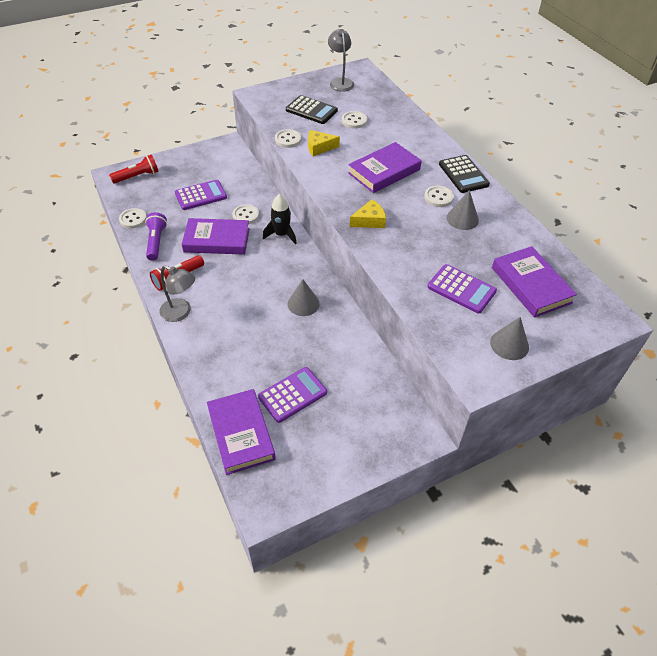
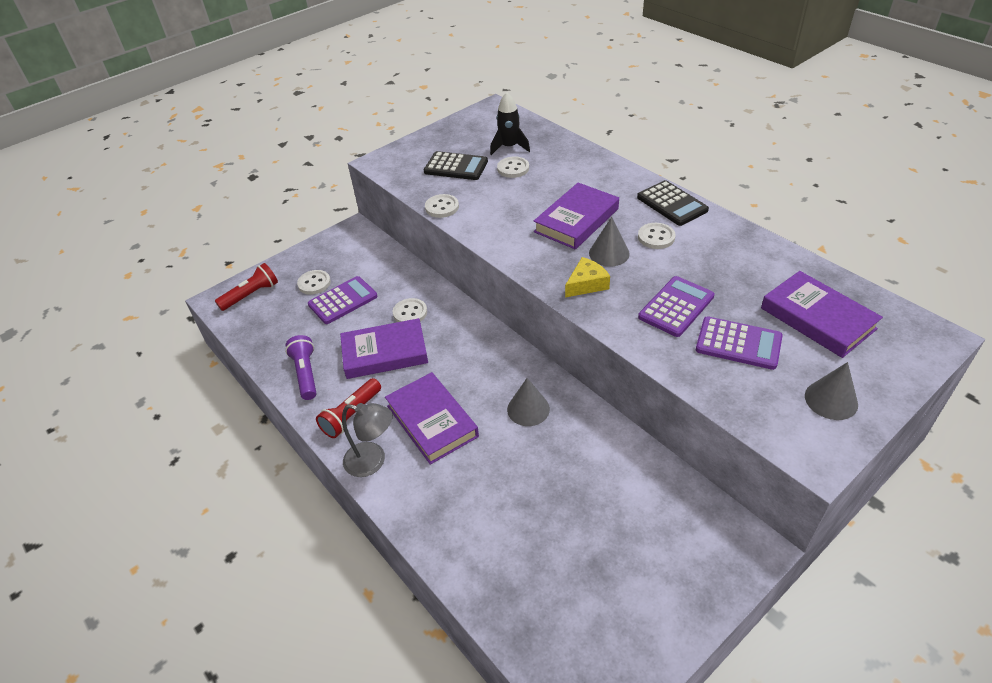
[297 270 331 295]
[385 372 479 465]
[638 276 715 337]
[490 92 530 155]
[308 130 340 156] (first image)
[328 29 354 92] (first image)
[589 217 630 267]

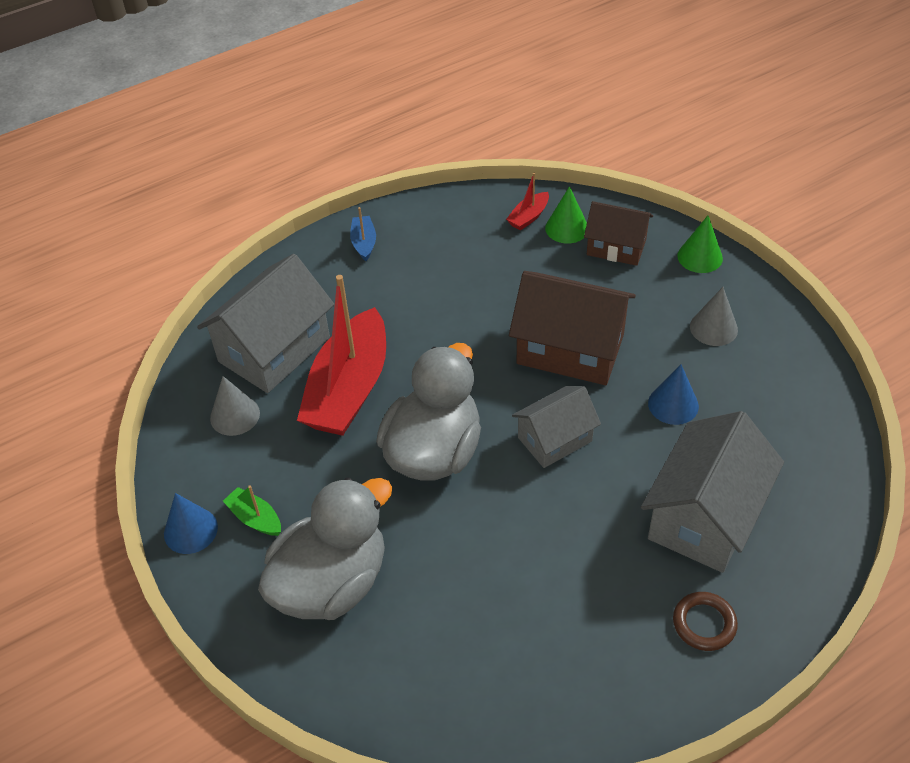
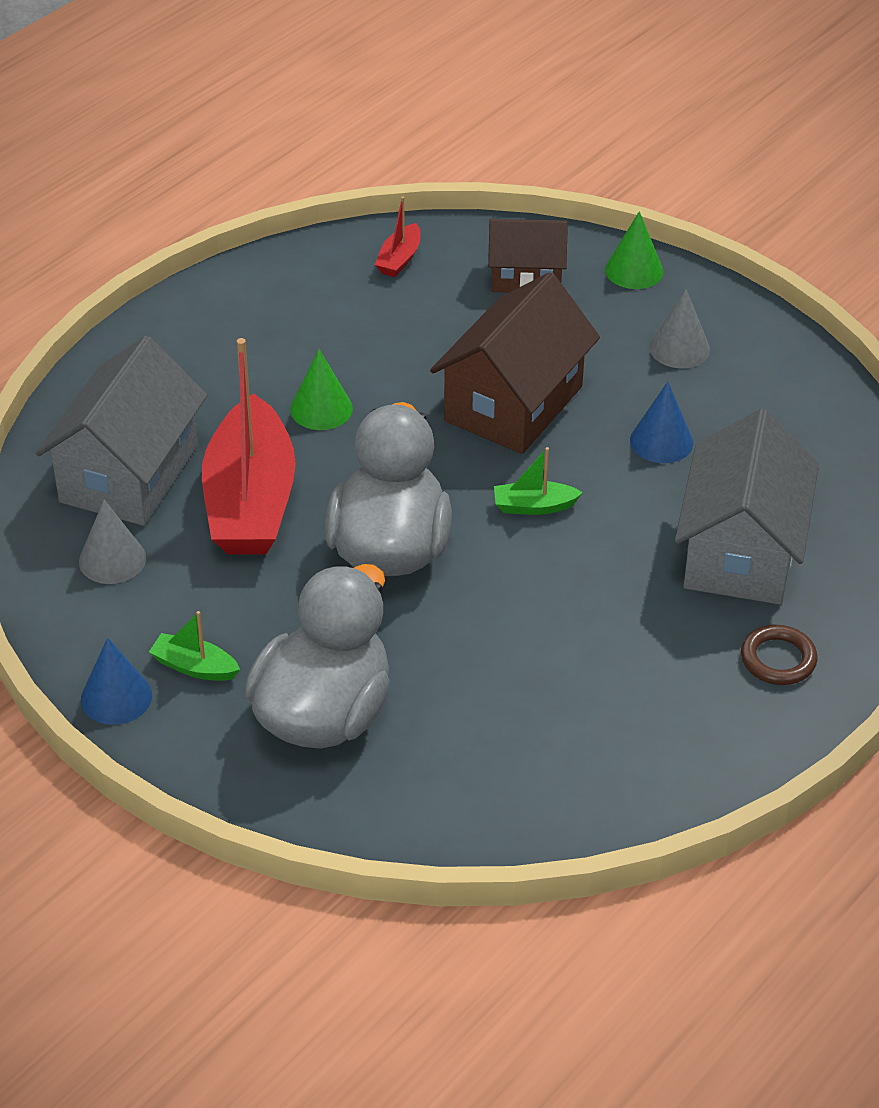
[350 207 376 261] (first image)
[430 272 600 454]
[494 447 583 515]
[290 349 353 430]

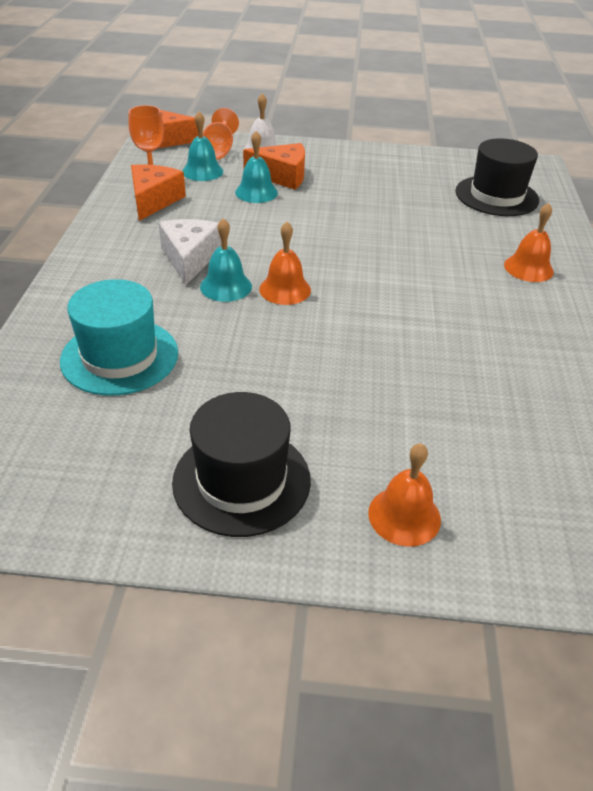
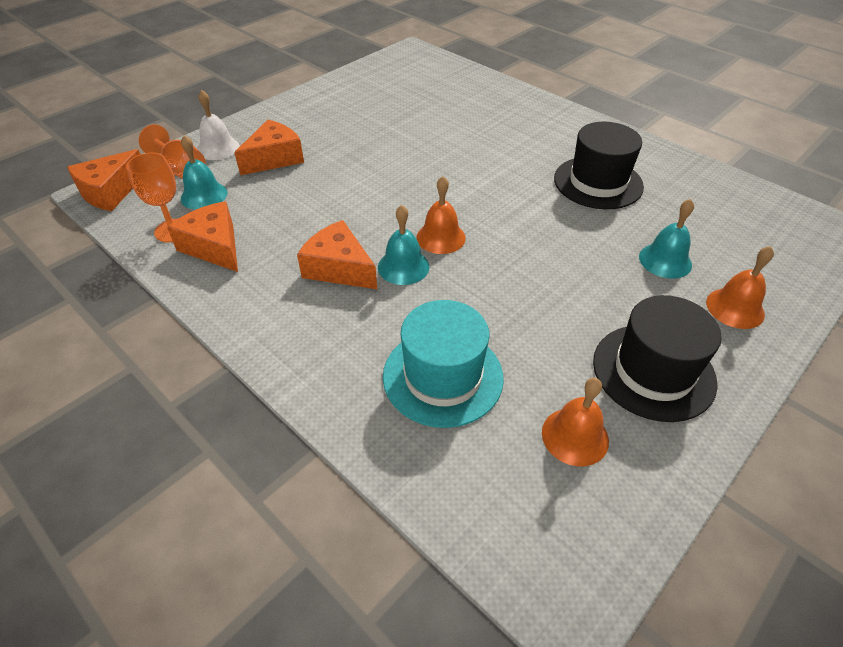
[297 220 377 289]
[639 199 694 279]
[554 122 644 209]
[542 378 609 466]

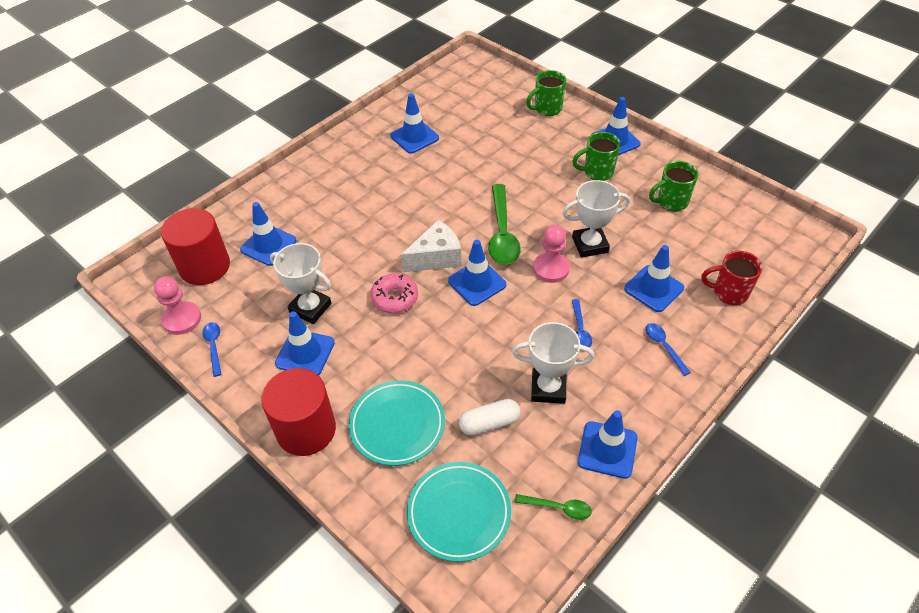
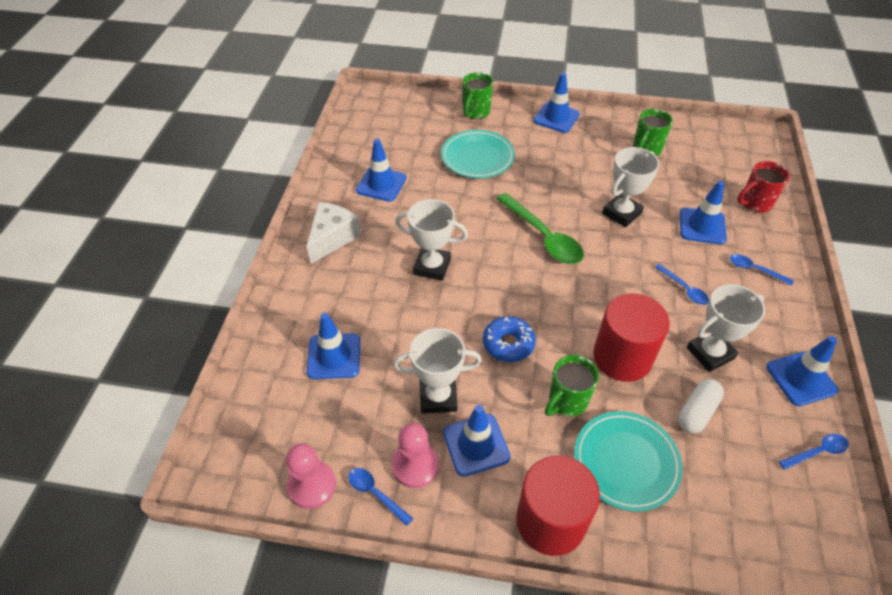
[593 293 670 382]
[483 316 536 362]
[307 202 361 264]
[441 130 515 178]
[448 240 506 306] (first image)
[779 434 849 470]
[392 423 439 488]
[545 355 599 417]
[395 199 468 281]

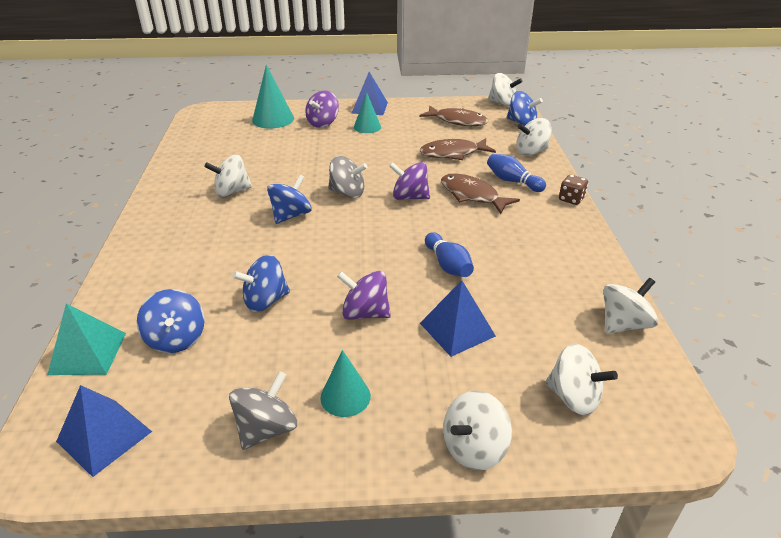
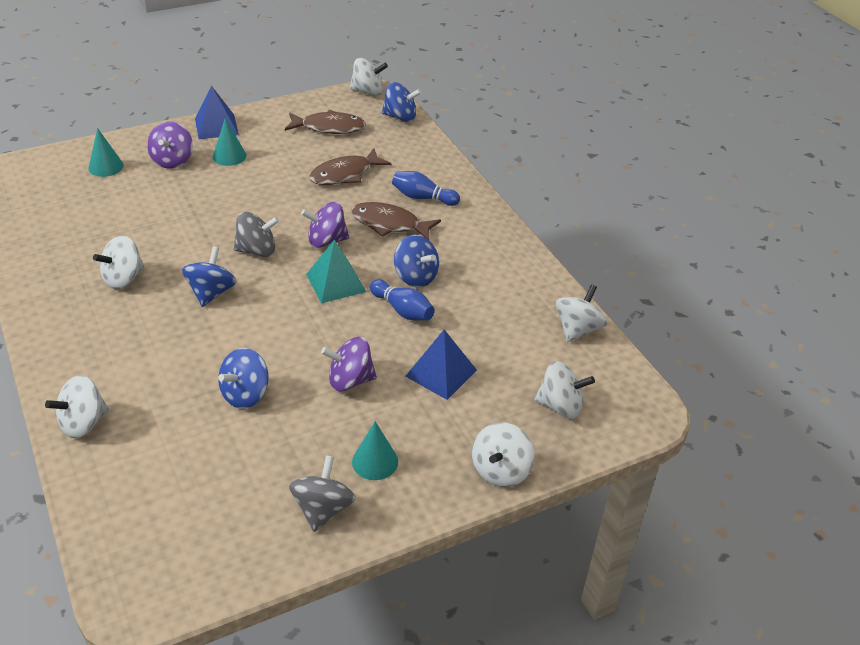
[306 239 366 303]
[56 385 152 477] (first image)
[394 235 439 288]
[88 128 124 177]
[45 375 109 438]
[559 175 588 205] (first image)

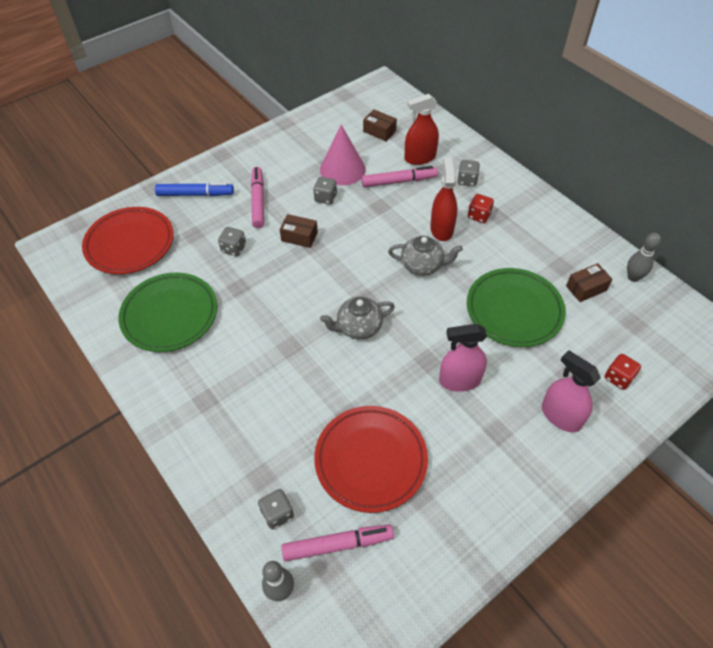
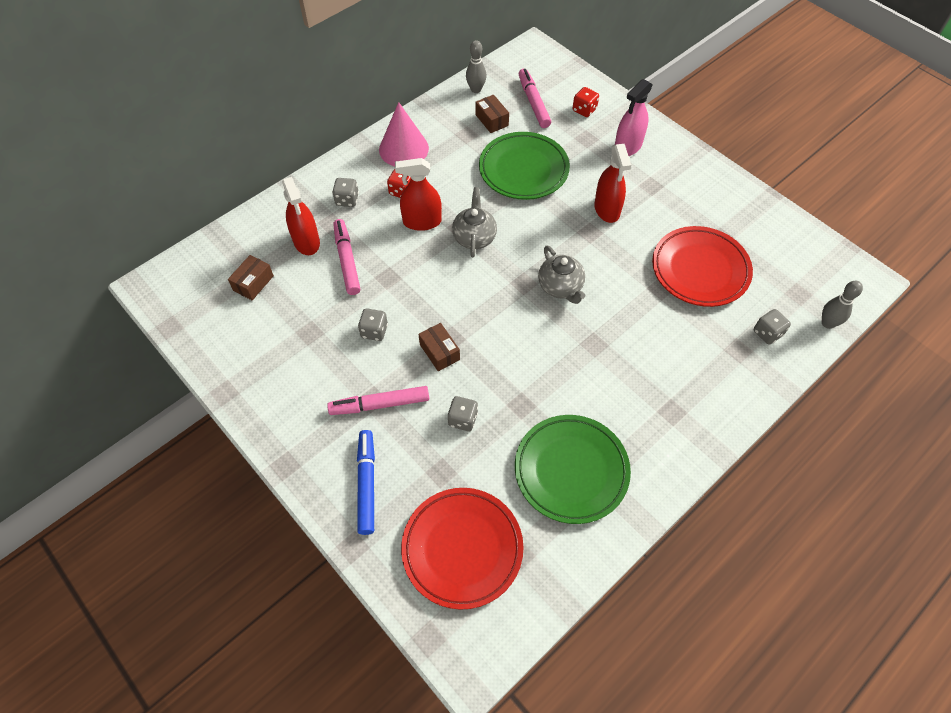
[418 323 460 371]
[519 69 551 128]
[379 102 429 166]
[594 144 631 223]

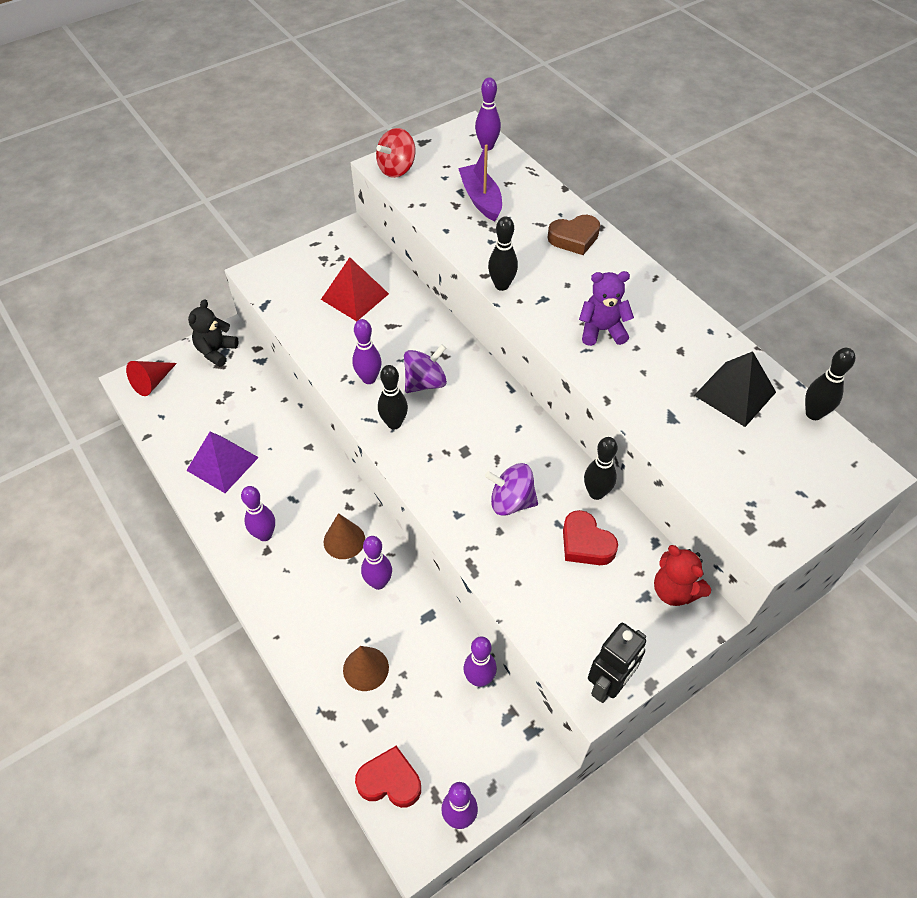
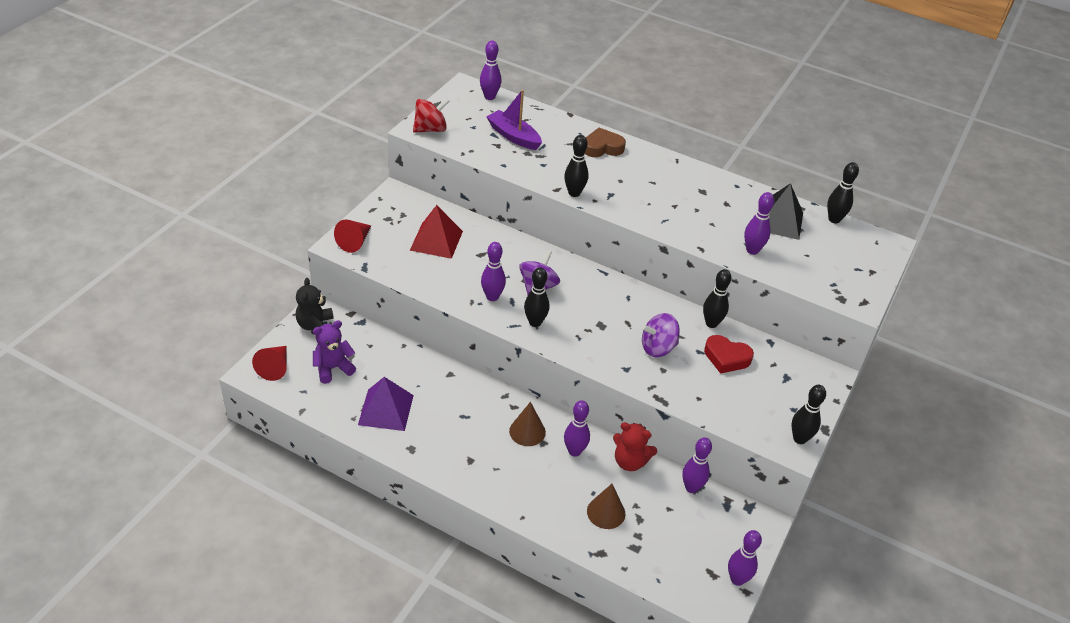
[744 192 774 255]
[355 746 421 808] (first image)
[413 98 450 133]
[584 128 626 157]
[313 320 356 384]
[792 385 826 444]
[613 422 657 471]
[334 220 371 253]

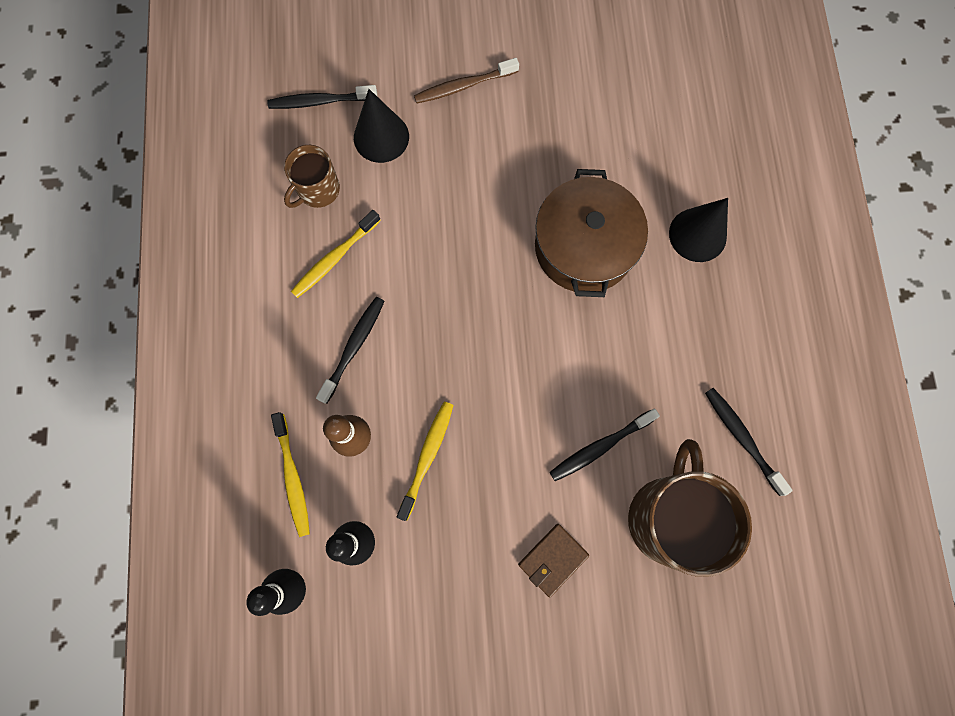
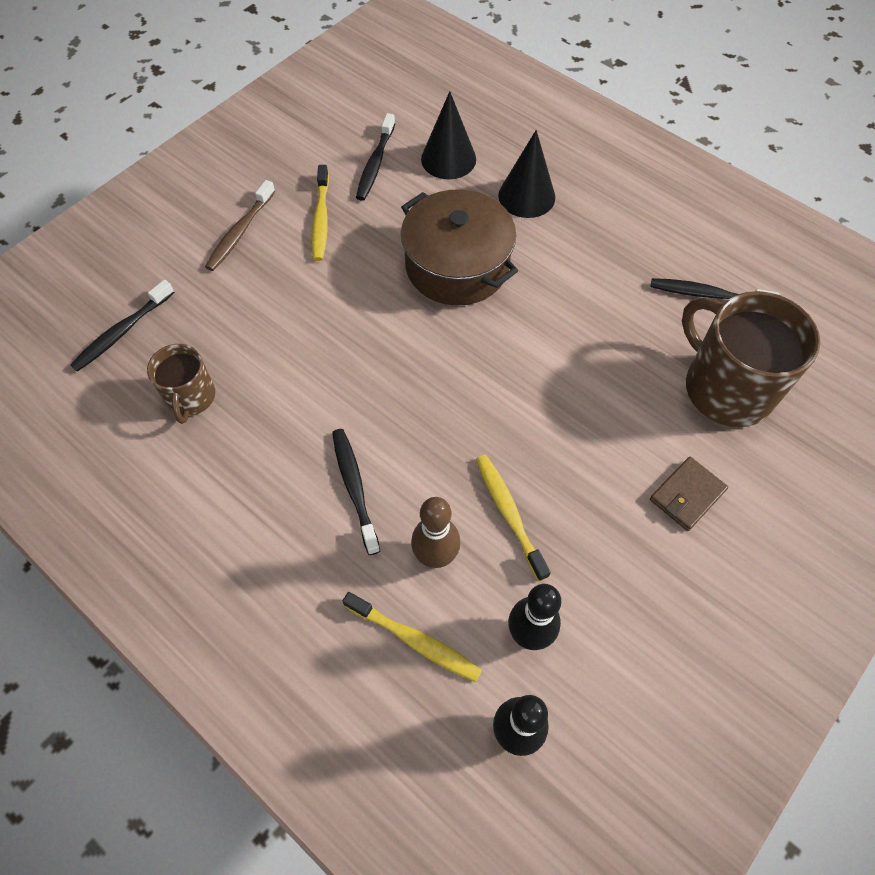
[312 165 329 261]
[421 91 476 179]
[650 457 728 531]
[356 113 395 201]

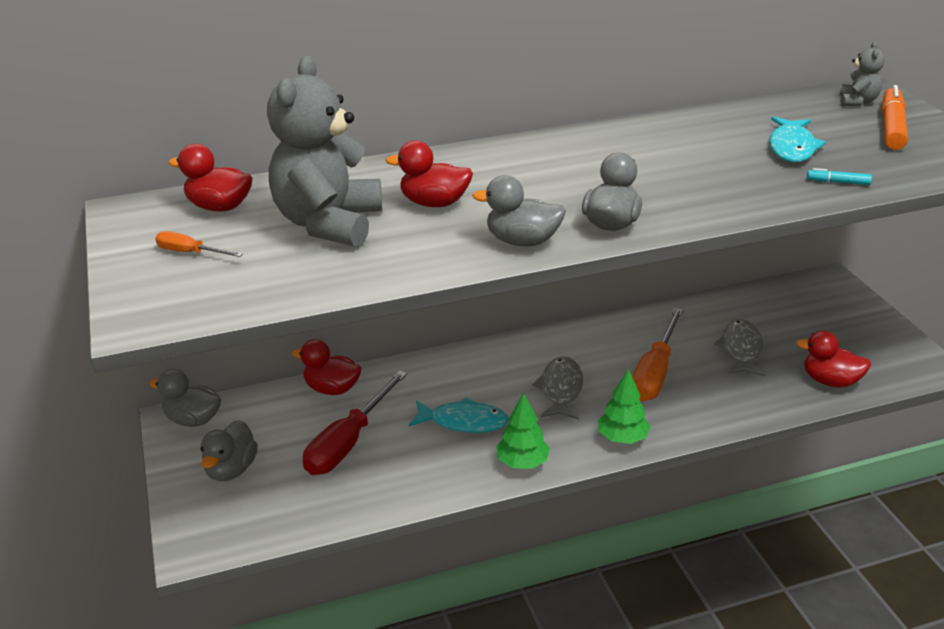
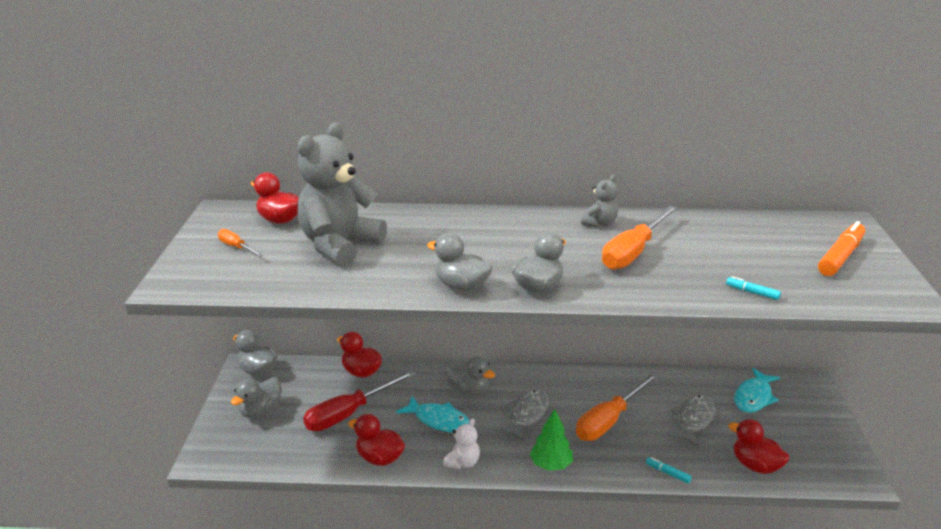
[348 414 405 466]
[443 418 480 469]
[734 368 780 413]
[581 175 618 227]
[445 356 495 395]
[602 206 677 270]
[646 457 692 483]

